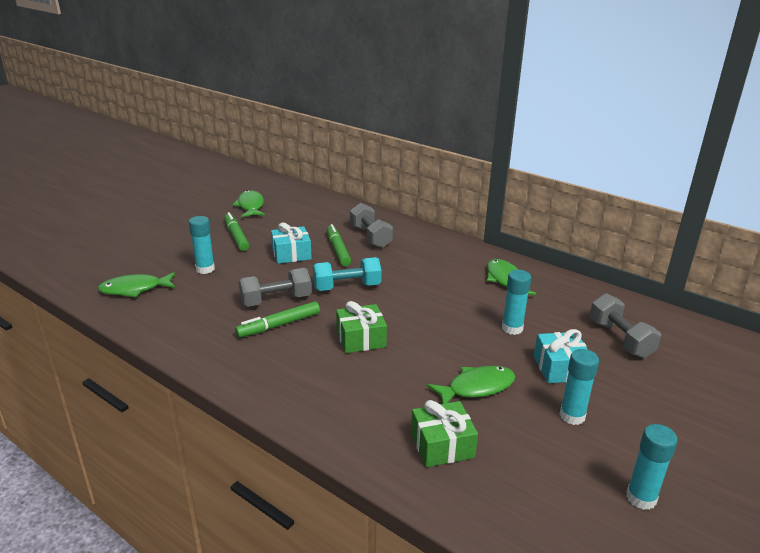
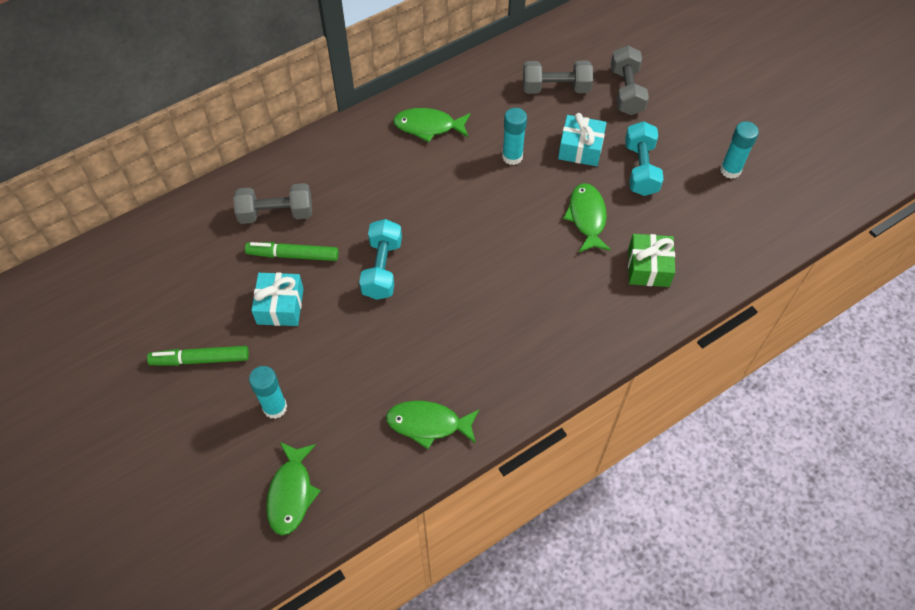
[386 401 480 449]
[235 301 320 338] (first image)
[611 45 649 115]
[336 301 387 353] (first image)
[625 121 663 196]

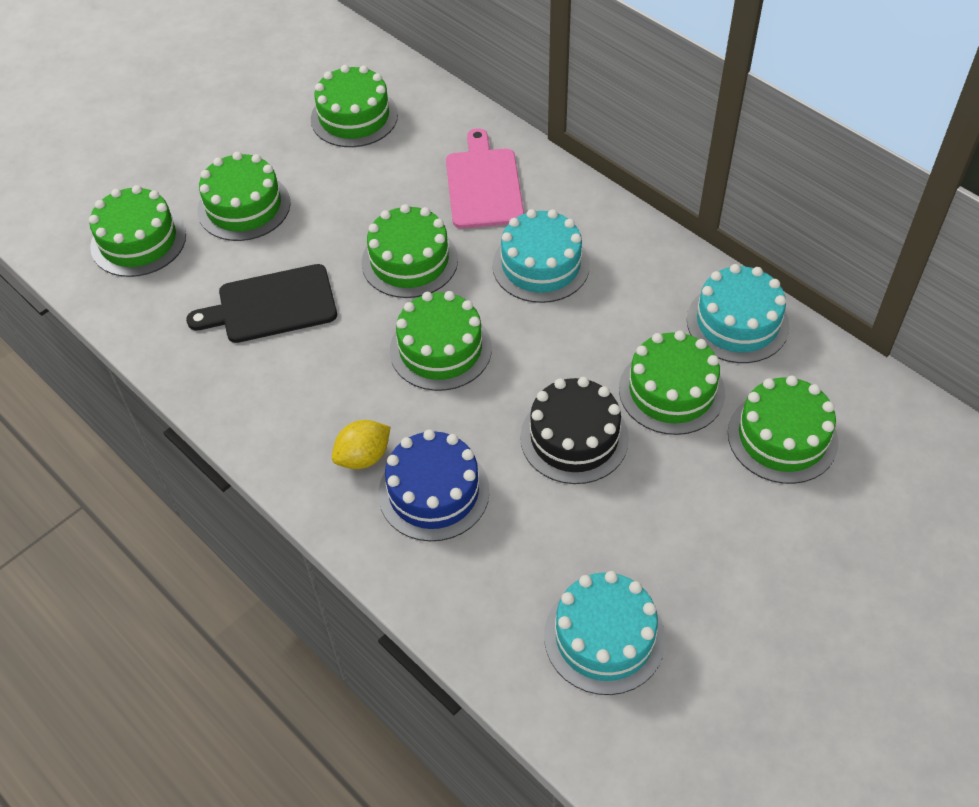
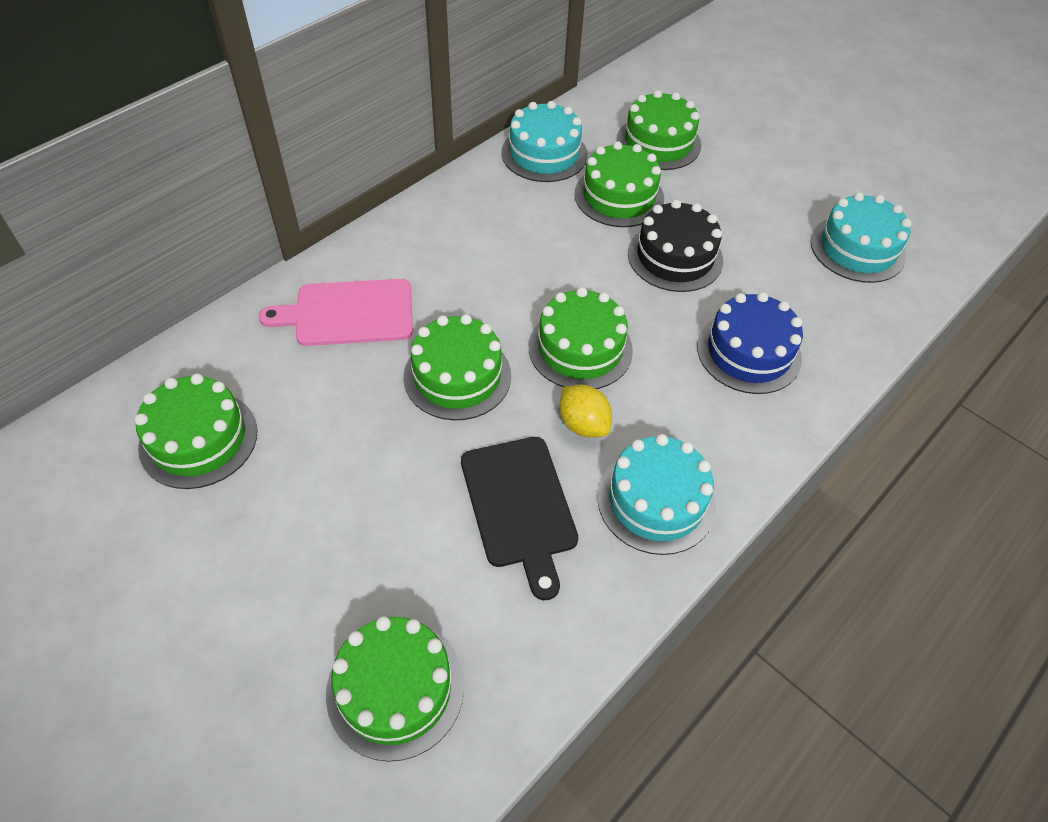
[197 152 291 241] (first image)
[559 385 612 437]
[597 434 716 555]

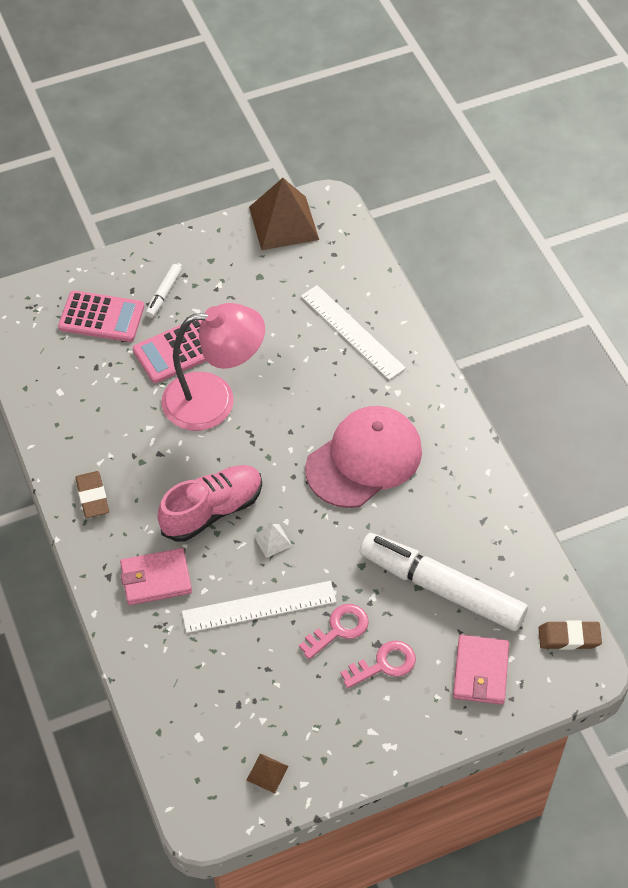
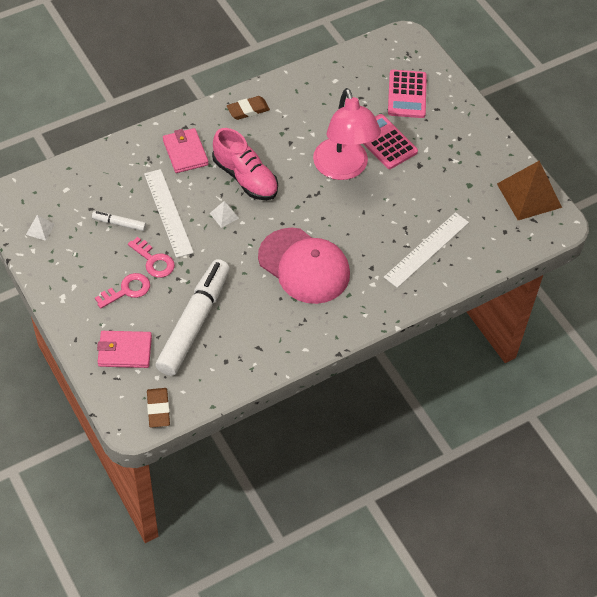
[92 211 146 231]
[26 215 55 241]
[95 273 150 309]

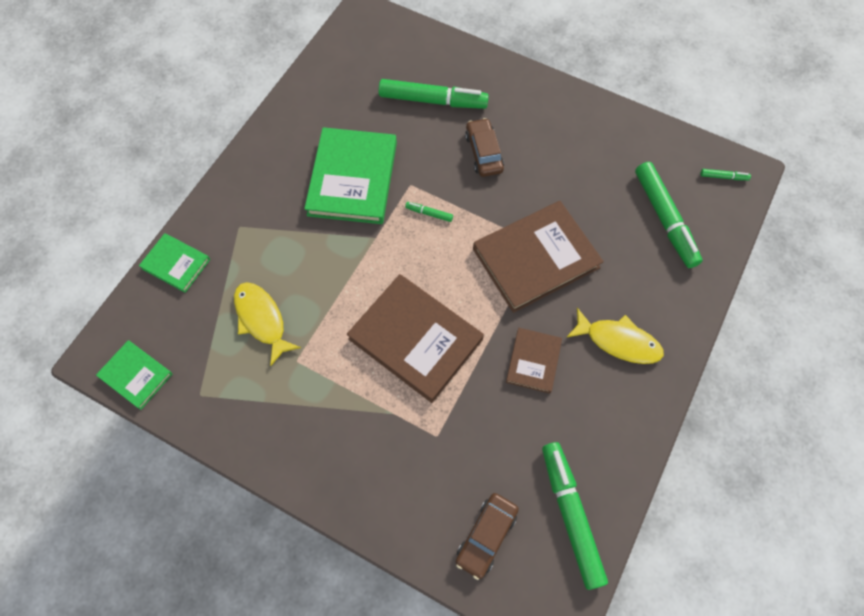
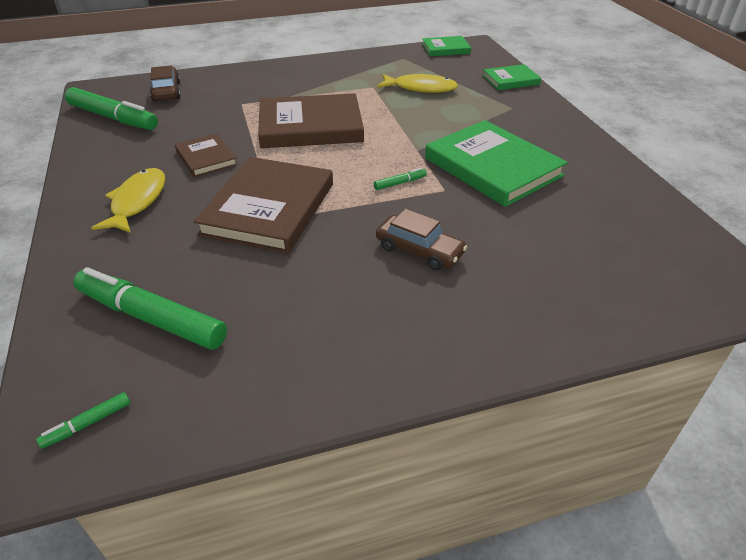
[378 79 489 109] (first image)
[91 168 165 233]

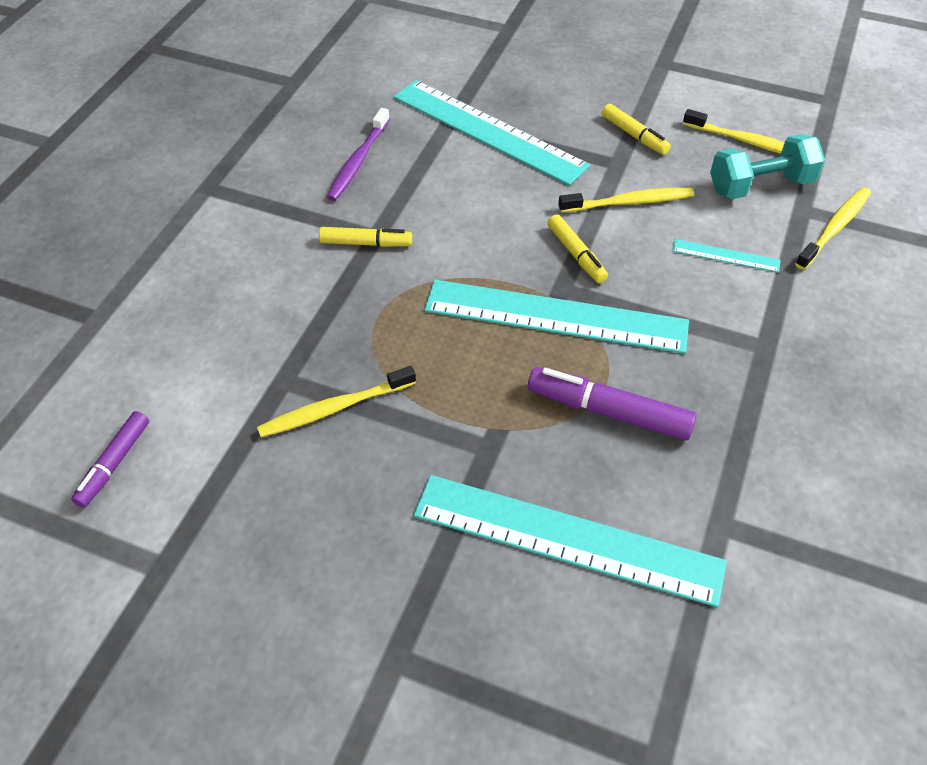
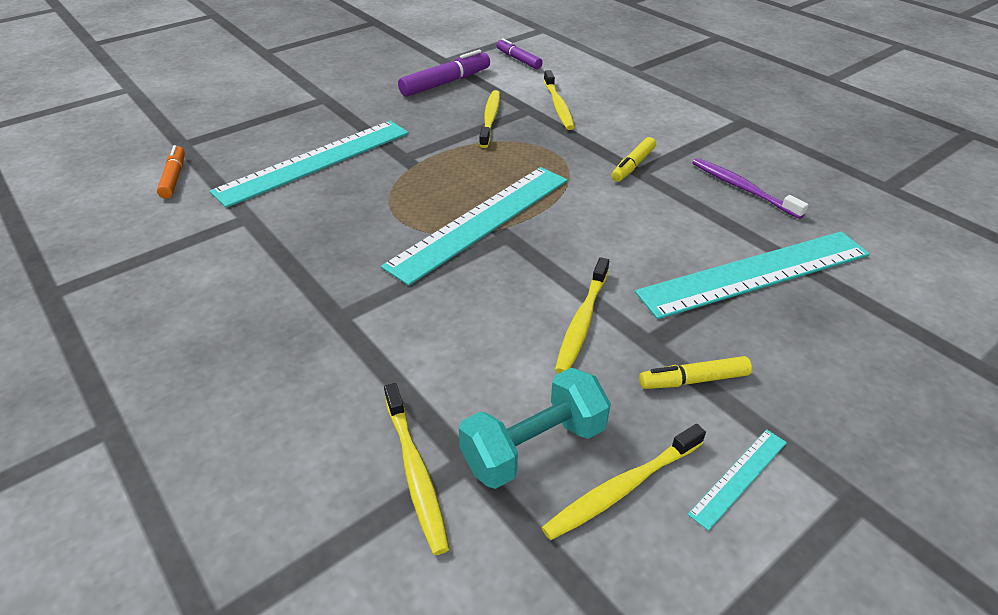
[398 50 490 97]
[547 214 608 283] (first image)
[688 429 787 531]
[459 367 611 489]
[157 145 185 199]
[544 70 575 130]

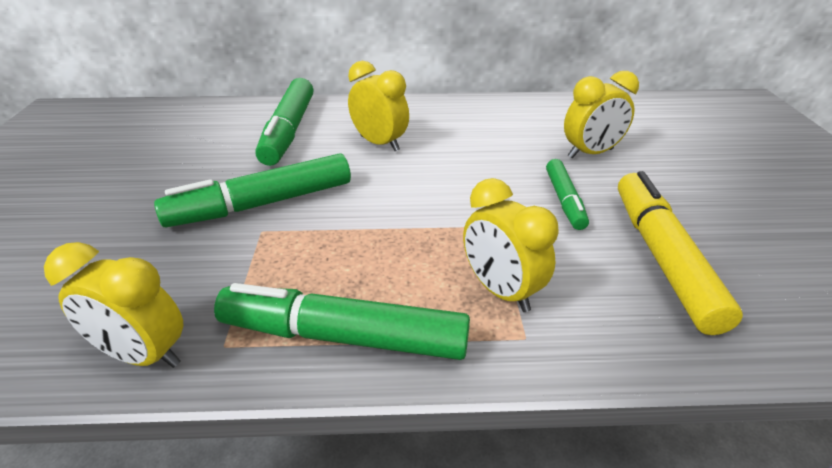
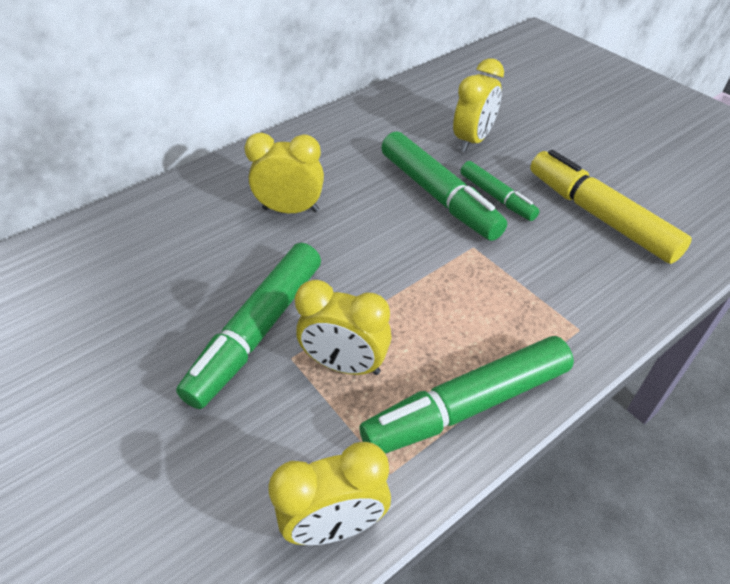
[381 131 507 241]
[295 280 392 375]

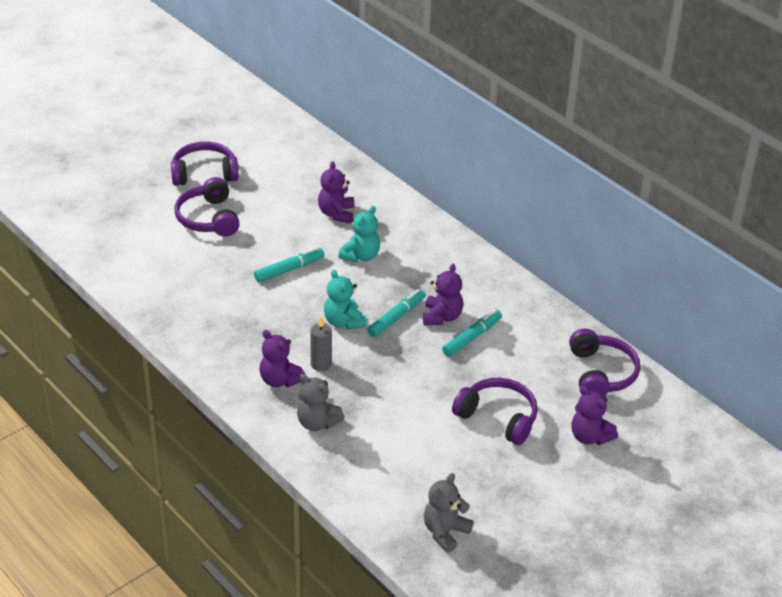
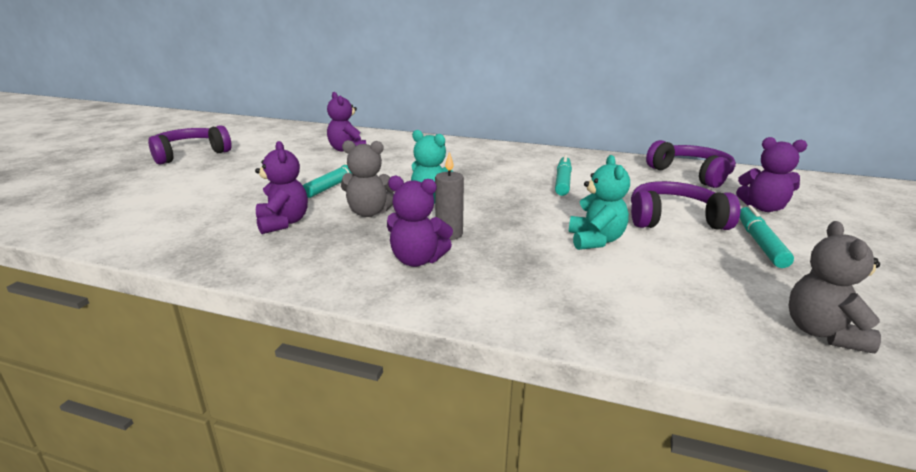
[175 177 240 237] (first image)
[341 140 395 217]
[569 155 630 250]
[740 205 794 268]
[255 141 308 234]

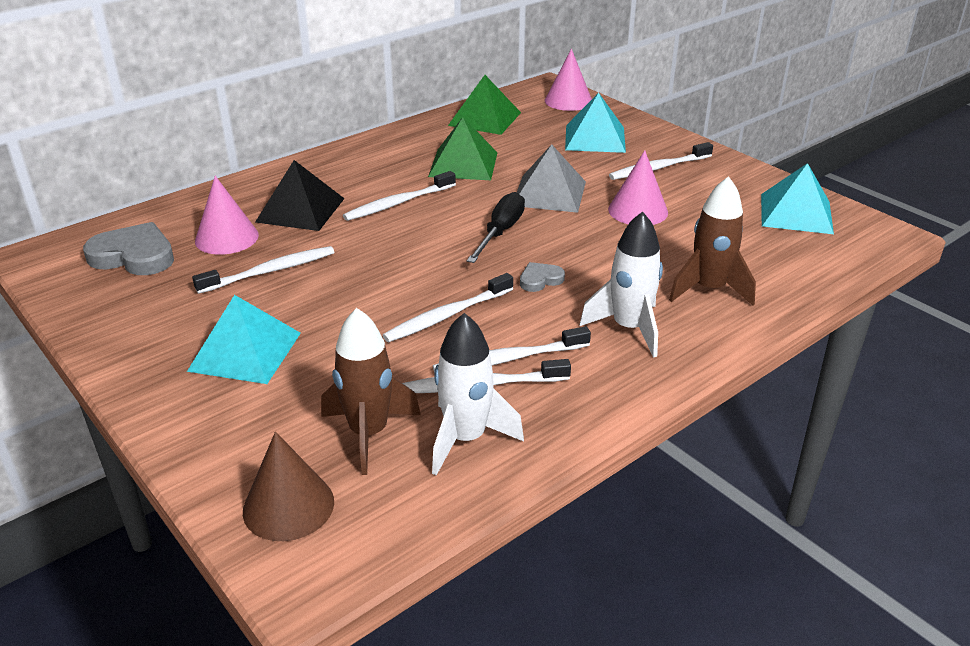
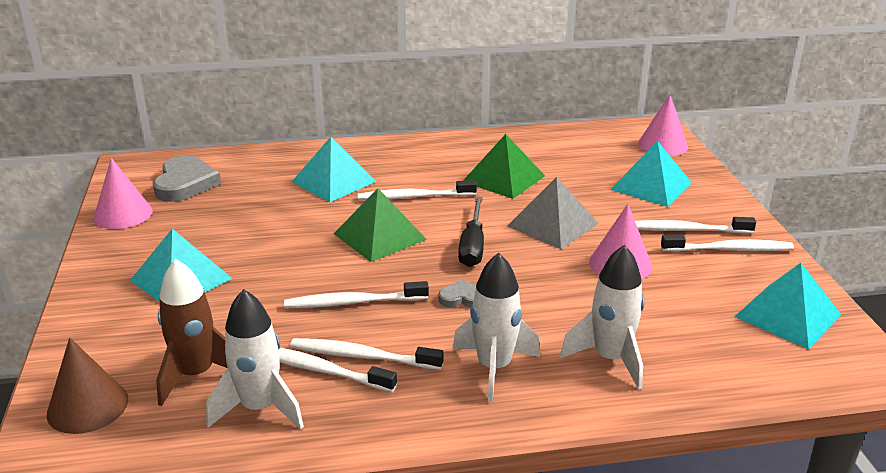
[153 155 221 202]
[661 235 794 252]
[93 158 153 229]
[292 137 377 202]
[334 188 427 262]
[458 197 484 267]
[560 245 645 390]

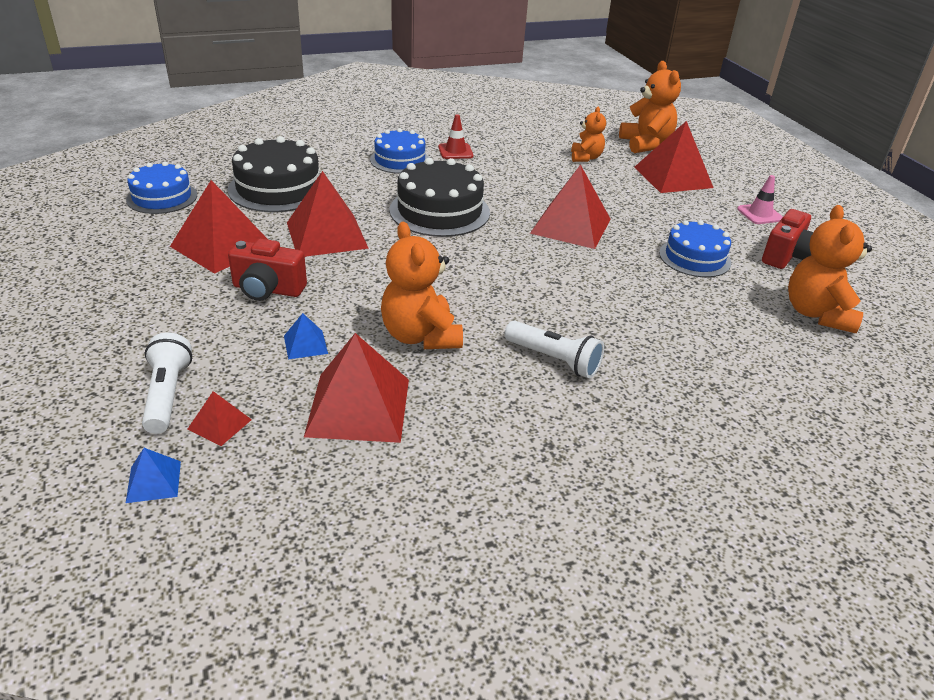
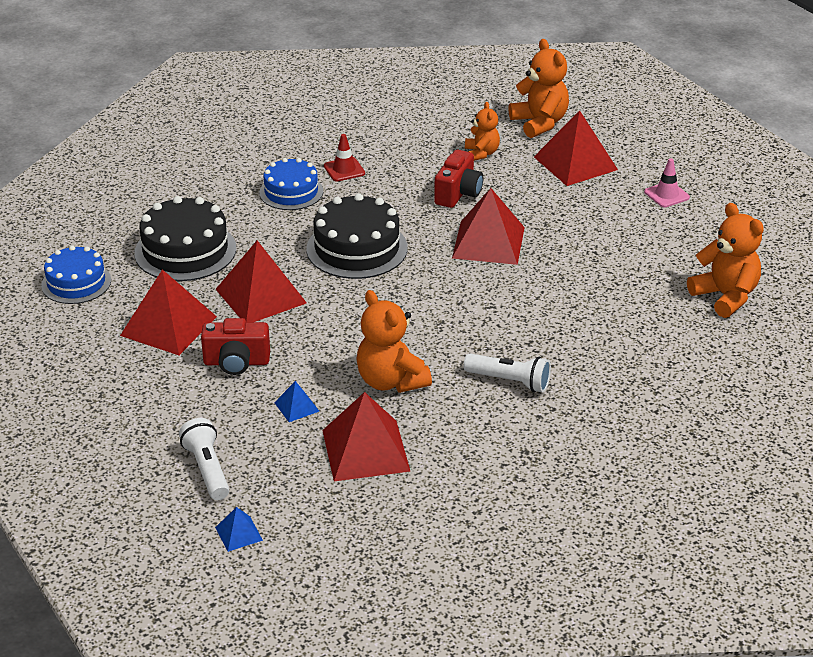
[187 391 252 446] (first image)
[659 220 731 277] (first image)
[434 150 483 208]
[687 203 764 318]

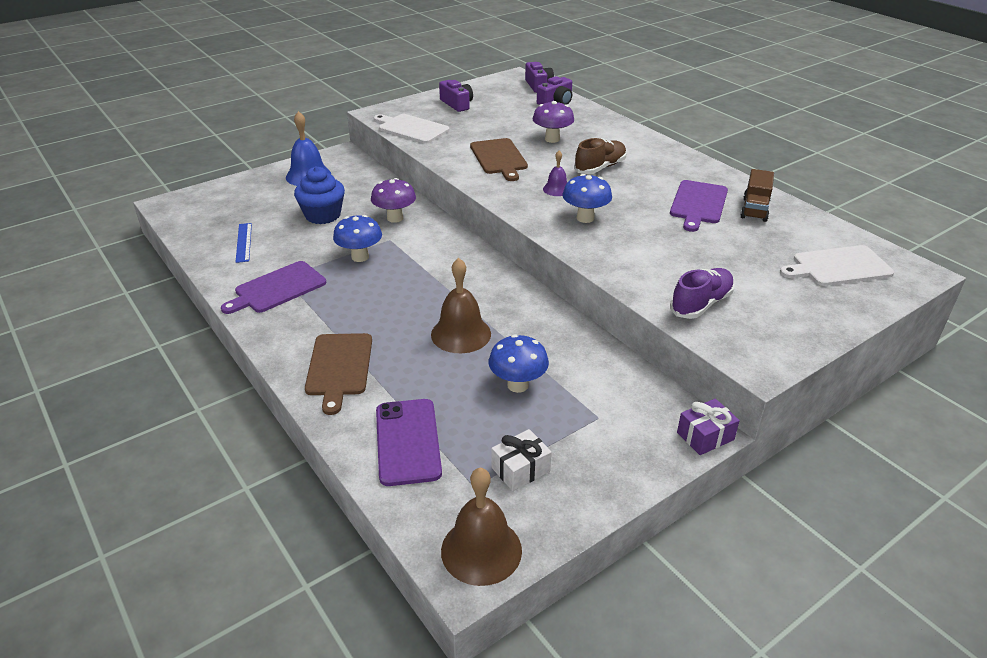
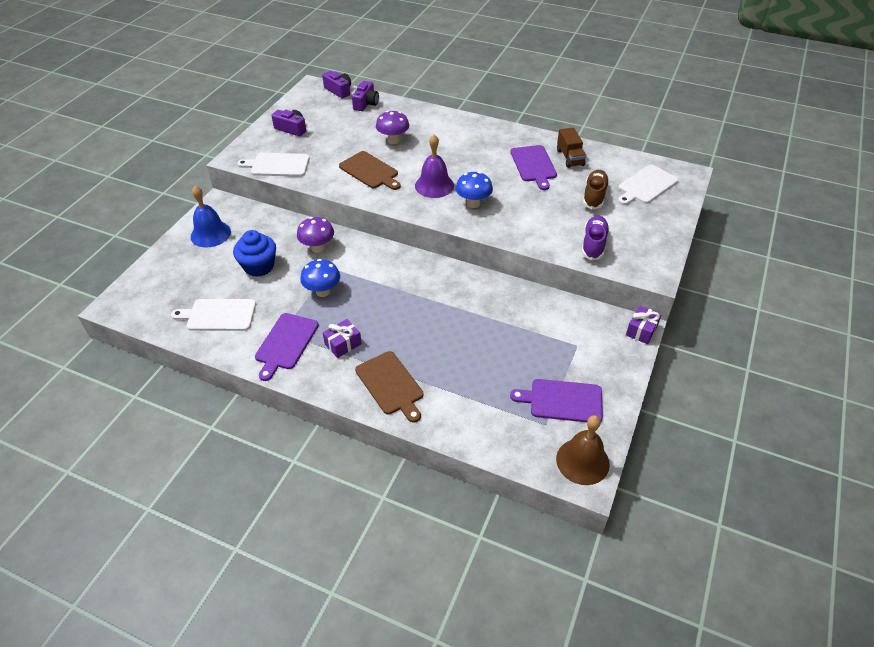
[171 299 256 331]
[376 399 442 486] (first image)
[431 258 491 353] (first image)
[489 334 549 393] (first image)
[510 379 603 422]
[415 134 454 198]
[583 170 609 209]
[323 319 362 358]

